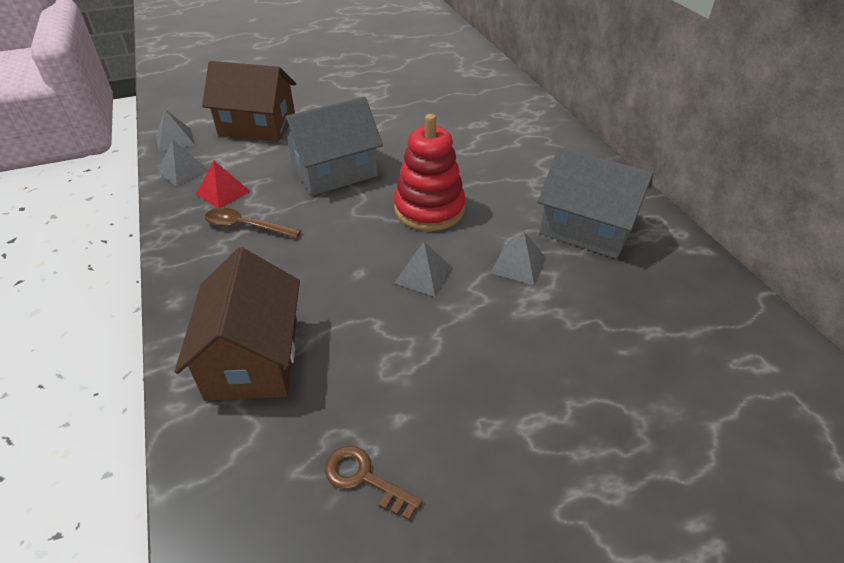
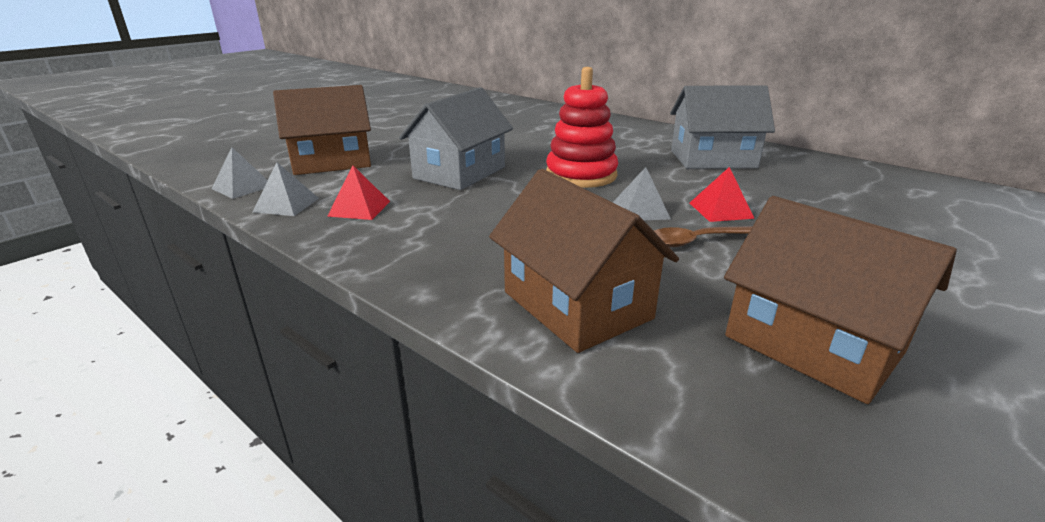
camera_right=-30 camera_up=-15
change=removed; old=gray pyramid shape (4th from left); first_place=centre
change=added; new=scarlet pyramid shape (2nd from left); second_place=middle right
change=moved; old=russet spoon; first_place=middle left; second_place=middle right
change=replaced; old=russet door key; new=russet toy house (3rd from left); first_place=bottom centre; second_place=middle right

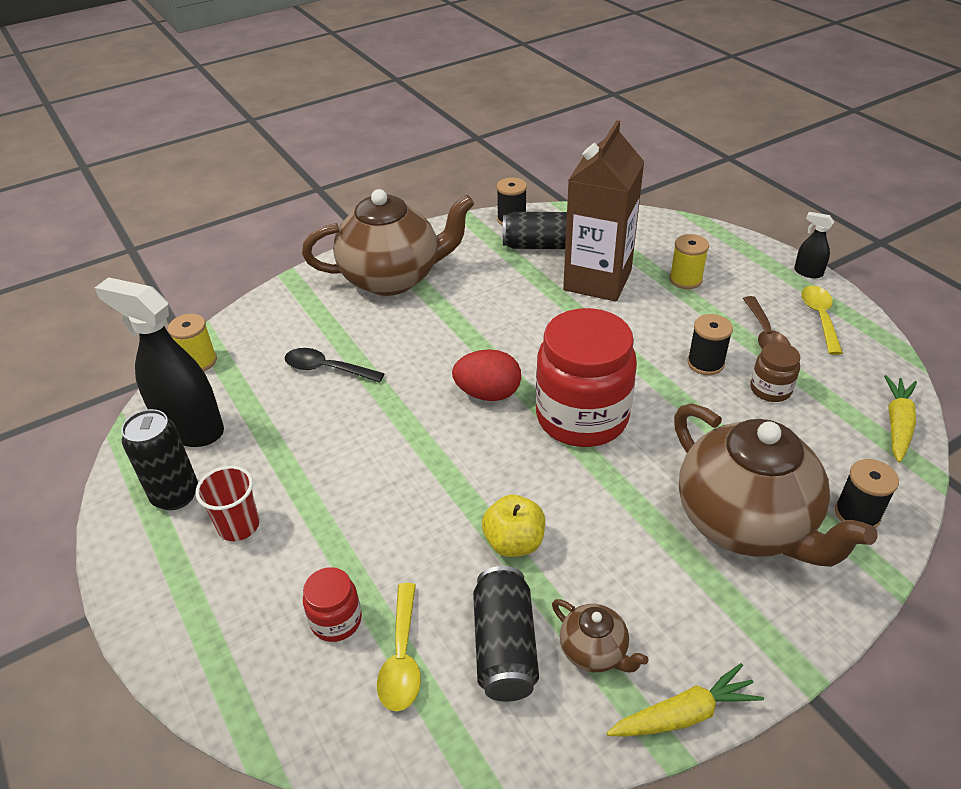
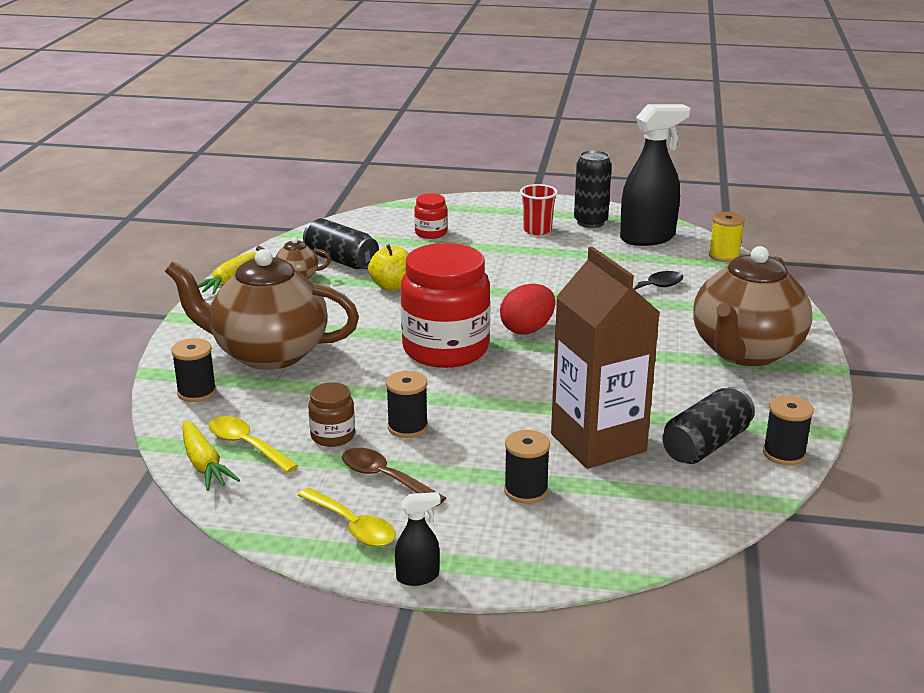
camera_right=130 camera_up=-15
change=moved; old=yellow spoon (1st from left); first_place=bottom centre; second_place=middle left
change=recoloured; old=yellow reel of thread (2nd from left); new=black reel of thread (3rd from left); first_place=top right; second_place=bottom centre

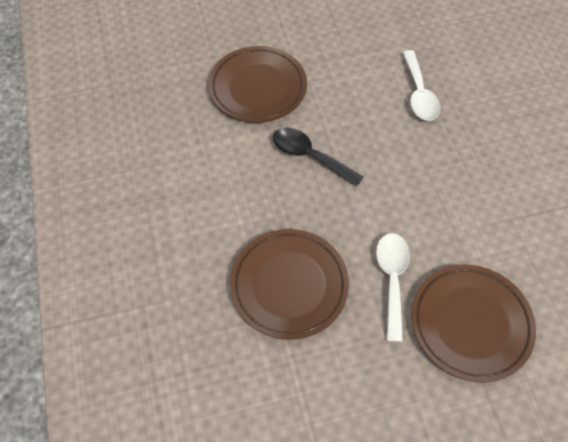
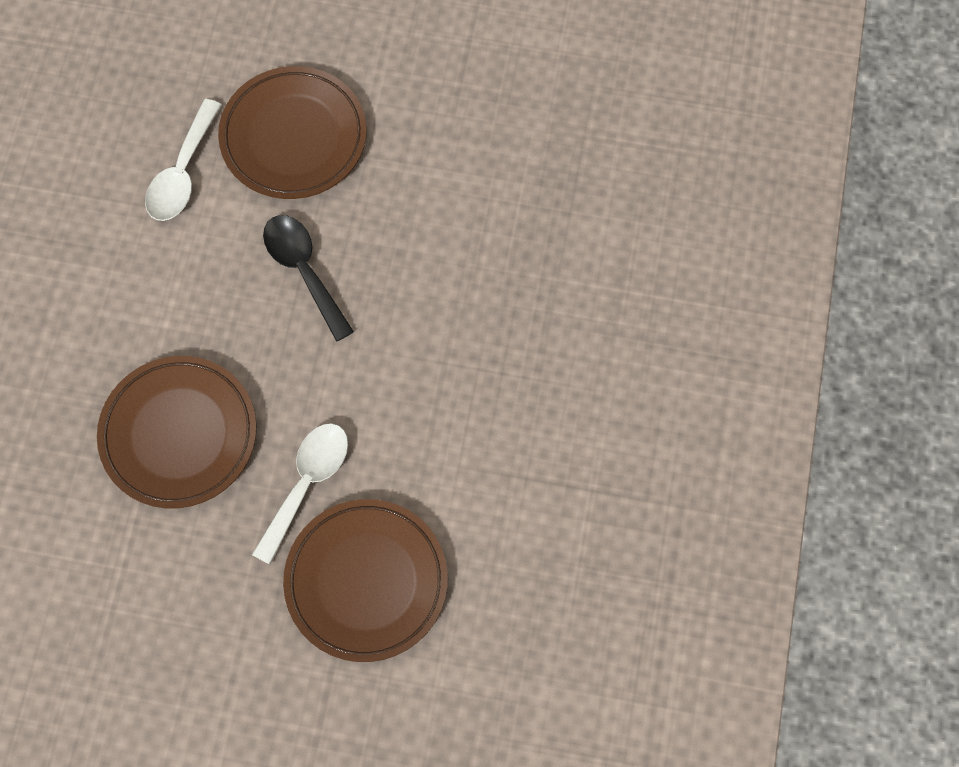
camera_right=25 camera_up=10
change=moved; old=snow-white spoon (2nd from left in the first image); new=snow-white spoon (1st from left); first_place=top right; second_place=top left

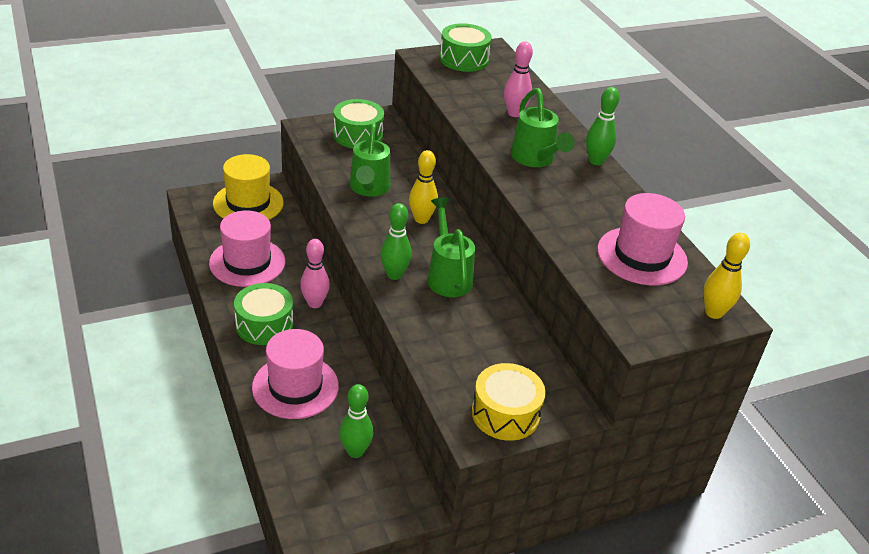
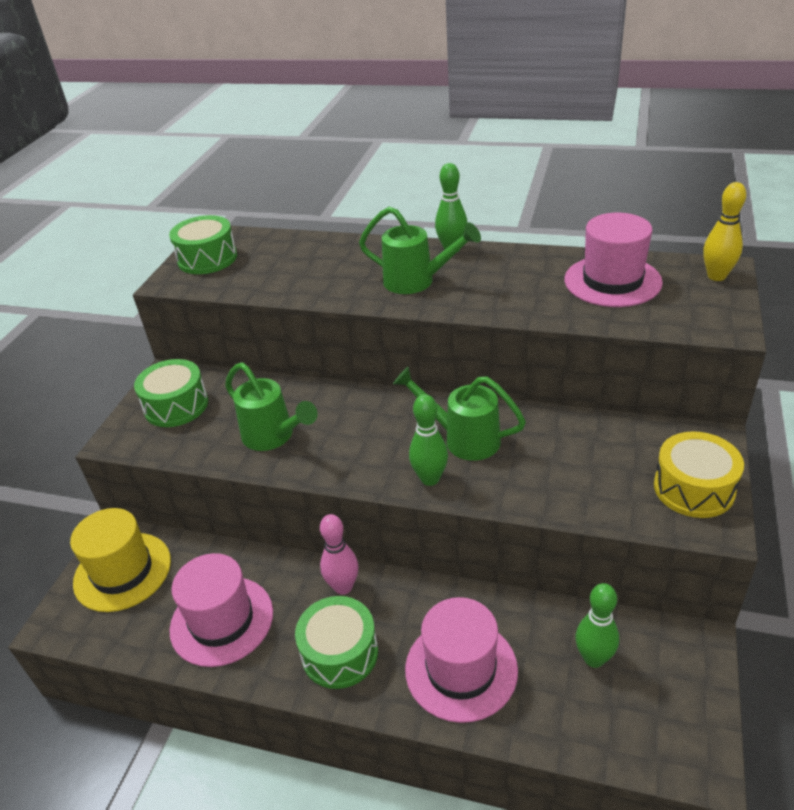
camera_right=-45 camera_up=0
change=removed; old=yellow bowling pin (1st from left); first_place=centre
change=removed; old=rosy bowling pin (2nd from left); first_place=top centre

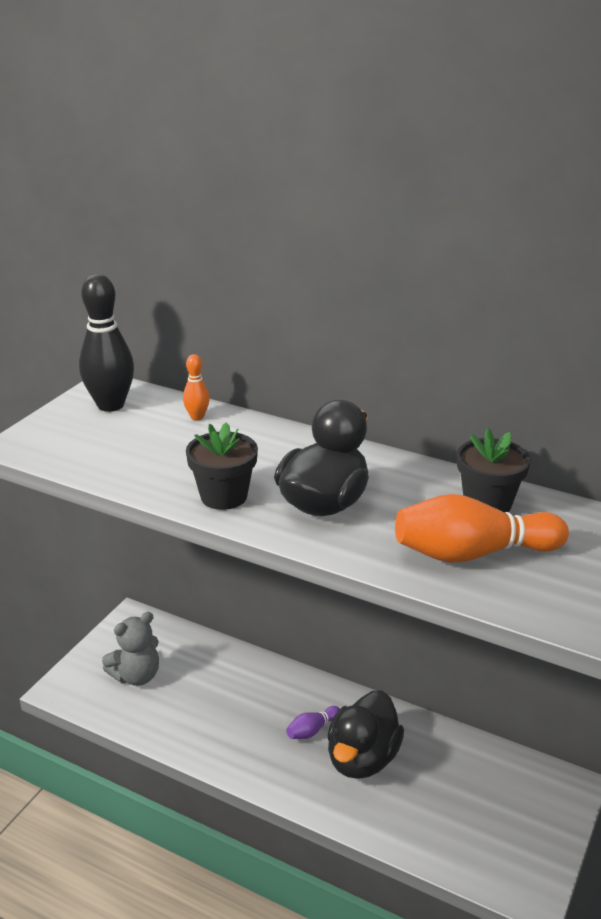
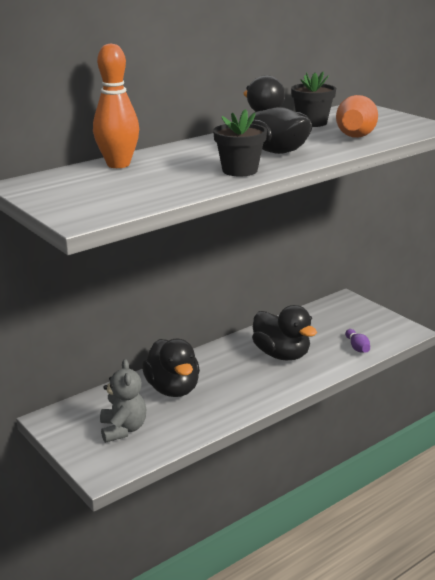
camera_right=-65 camera_up=-5
change=removed; old=black bowling pin; first_place=middle left
change=added; new=black rubber duck (1st from left); second_place=centre
change=moved; old=violet bowling pin; first_place=bottom centre; second_place=middle right
change=resized; old=orange bowling pin (1st from left); first_place=middle left; second_place=top left; factor=2.05

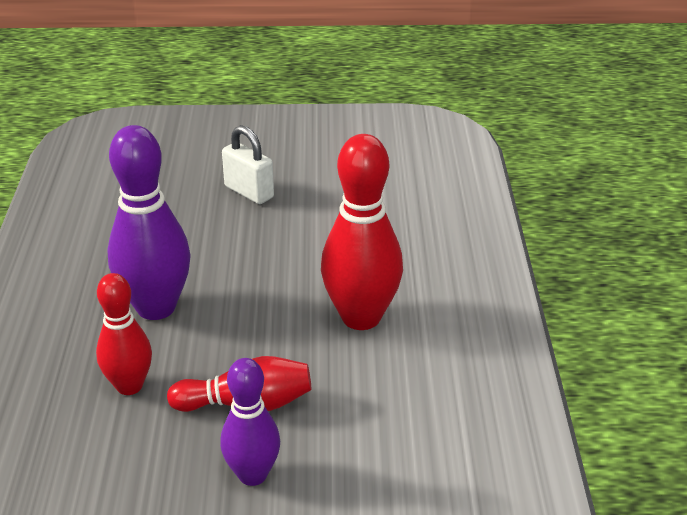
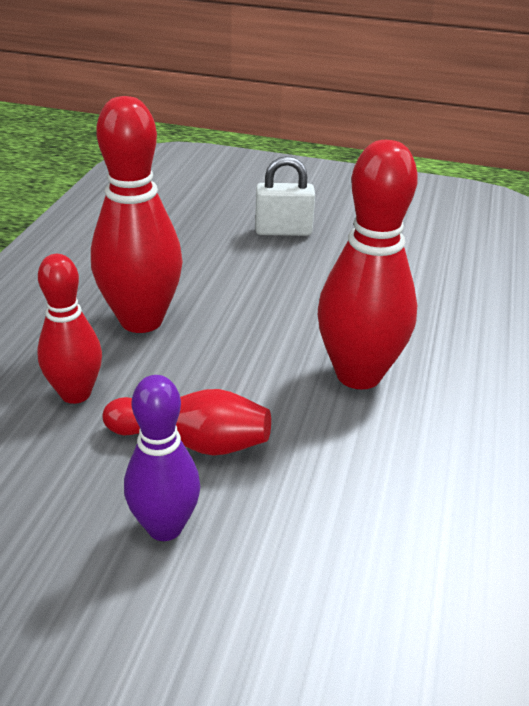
camera_right=15 camera_up=0
change=recoloured; old=violet bowling pin (1st from left); new=scarlet bowling pin (2nd from left); first_place=middle left; second_place=top left
change=turned; old=snow-white lock; first_place=top centre; second_place=top centre; degrees=-60

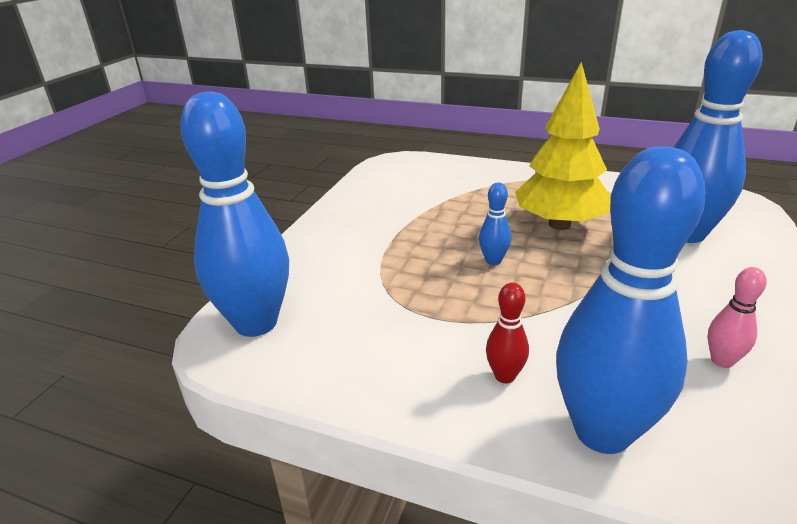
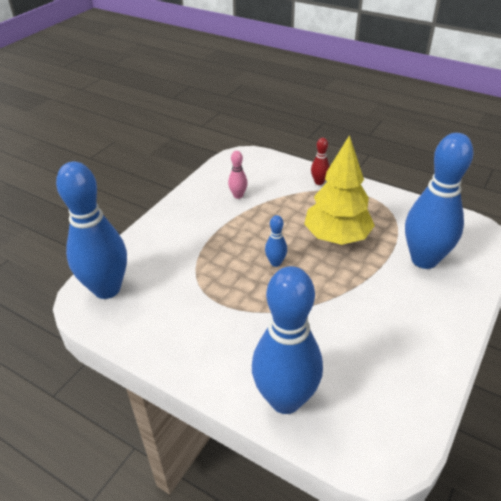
camera_right=10 camera_up=10
change=moved; old=scarlet bowling pin; first_place=centre; second_place=top centre
change=moved; old=rosy bowling pin; first_place=middle right; second_place=centre

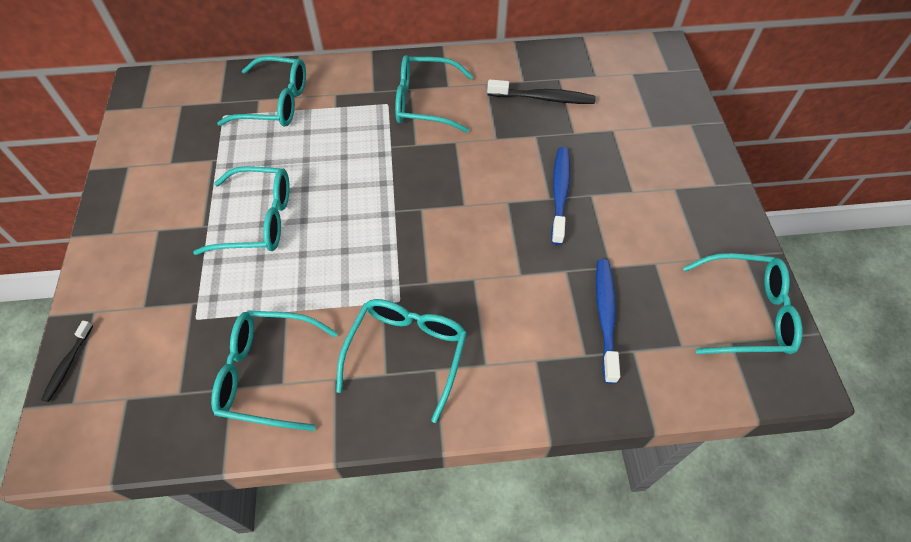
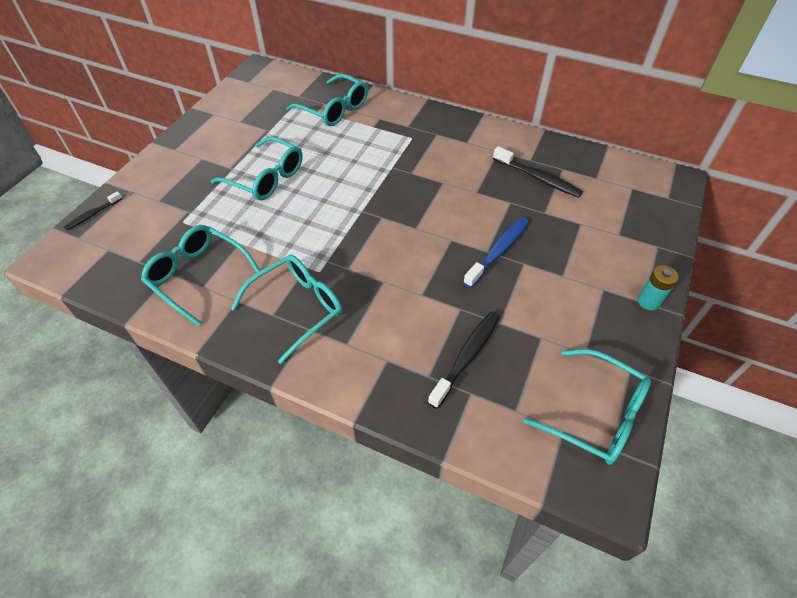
camera_right=30 camera_up=-5
change=removed; old=turquoise eyeglasses (5th from left); first_place=top centre
change=added; new=turquoise battery; second_place=middle right
change=recoloured; old=cobalt toothbrush (2nd from left); new=black toothbrush (2nd from left); first_place=middle right; second_place=centre

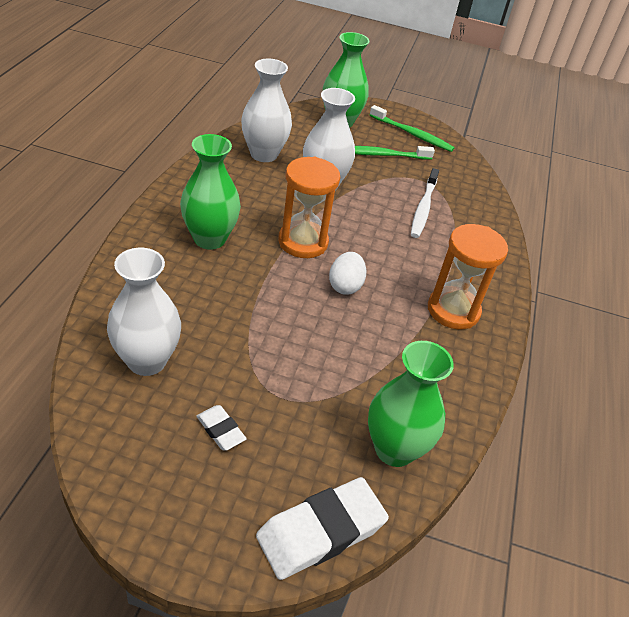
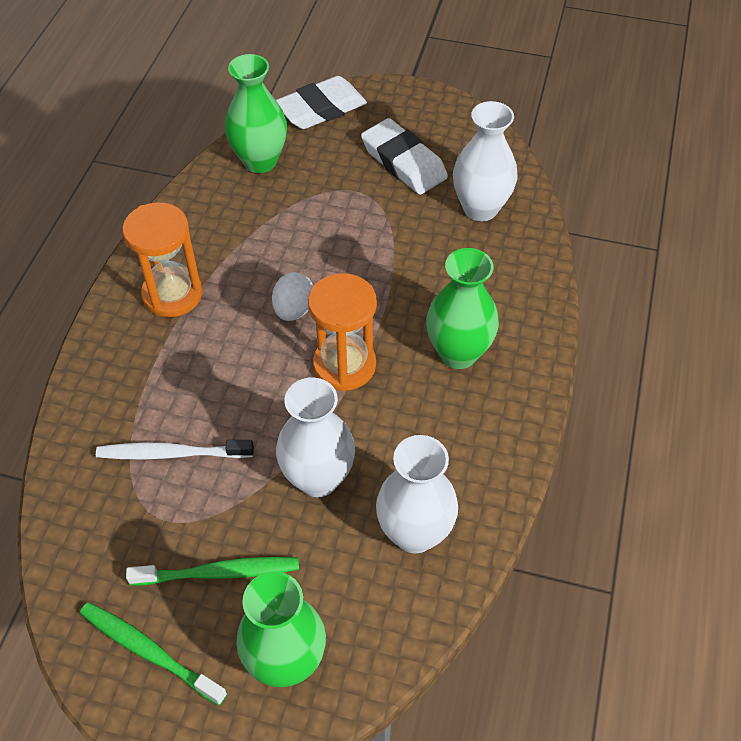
camera_right=-175 camera_up=10
change=turned; old=snow-white toothbrush; first_place=top right; second_place=middle left; degrees=-105
change=resized; old=snow-white gum eraser (1st from left in the first image); first_place=bottom centre; second_place=top centre; factor=1.98

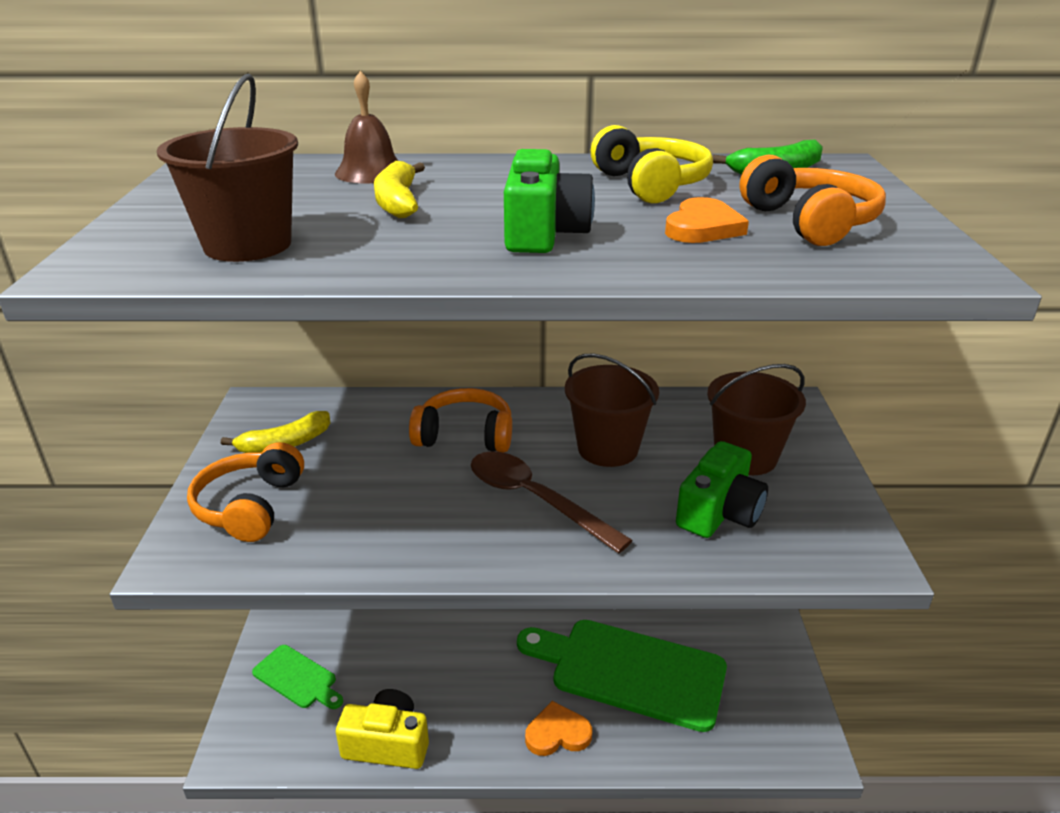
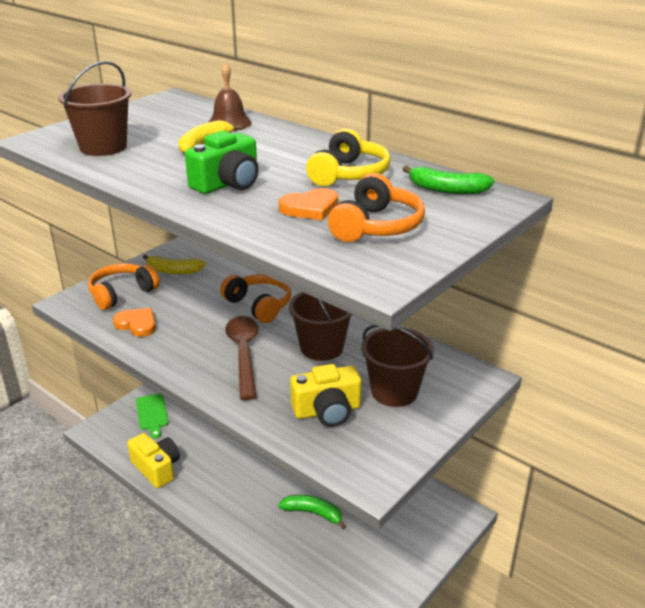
camera_right=40 camera_up=0
change=moved; old=orange love heart (1st from left); first_place=bottom centre; second_place=middle left
change=replaced; old=emerald cutting board (2nd from left); new=emerald toy banana (1st from left); first_place=bottom centre; second_place=bottom centre
change=recoloured; old=emerald camera (2nd from left); new=yellow camera (2nd from left); first_place=middle right; second_place=centre

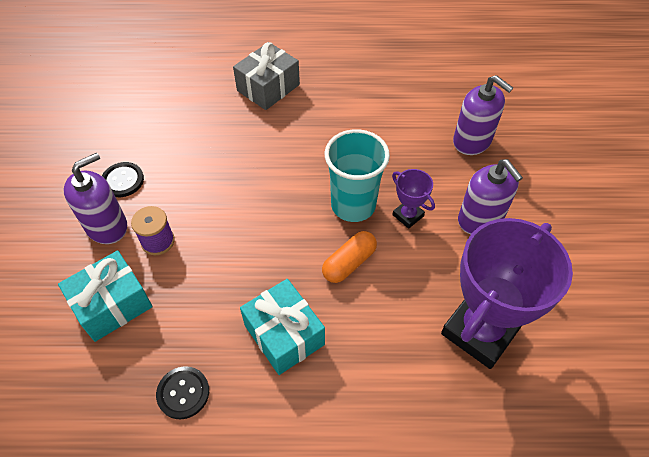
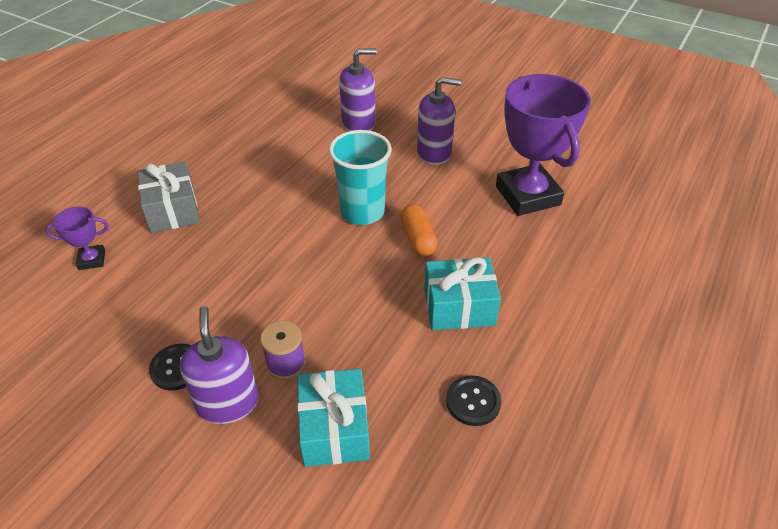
camera_right=-60 camera_up=-10
change=moved; old=violet award cup (1st from left); first_place=centre; second_place=middle left

